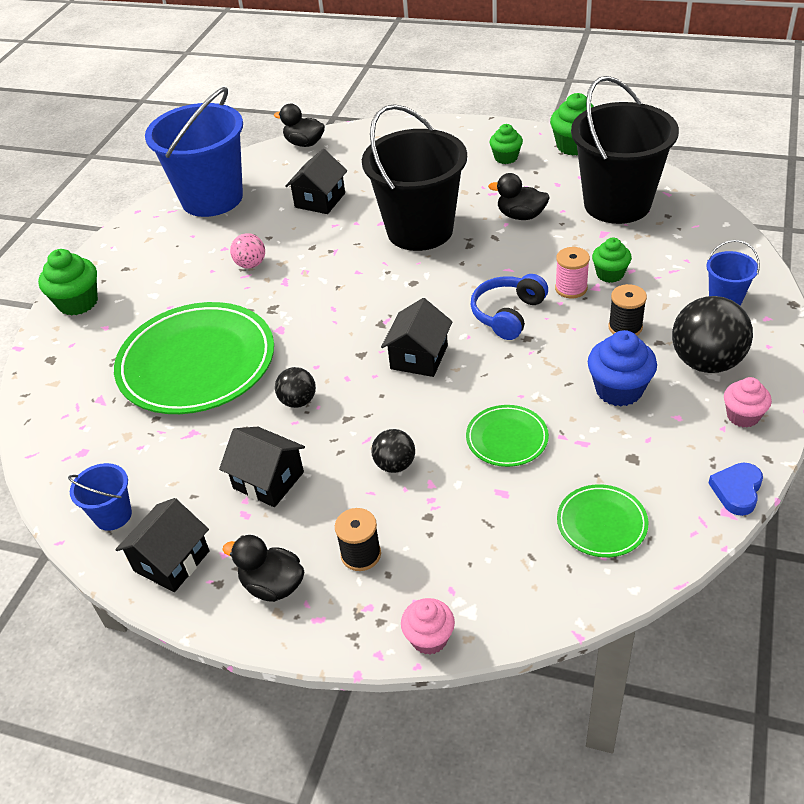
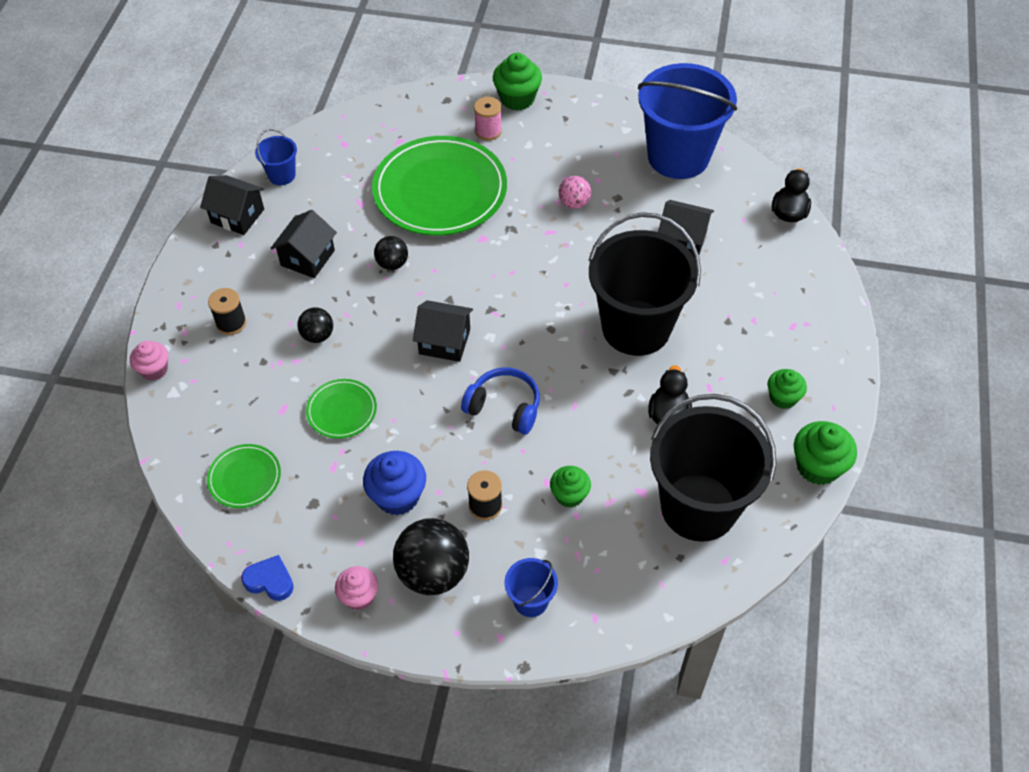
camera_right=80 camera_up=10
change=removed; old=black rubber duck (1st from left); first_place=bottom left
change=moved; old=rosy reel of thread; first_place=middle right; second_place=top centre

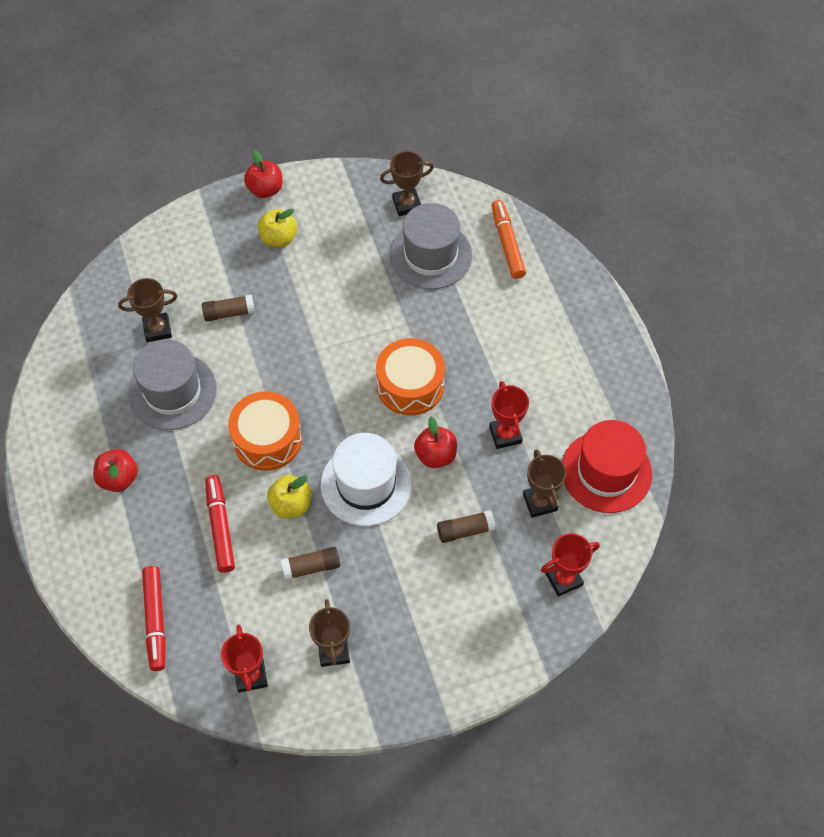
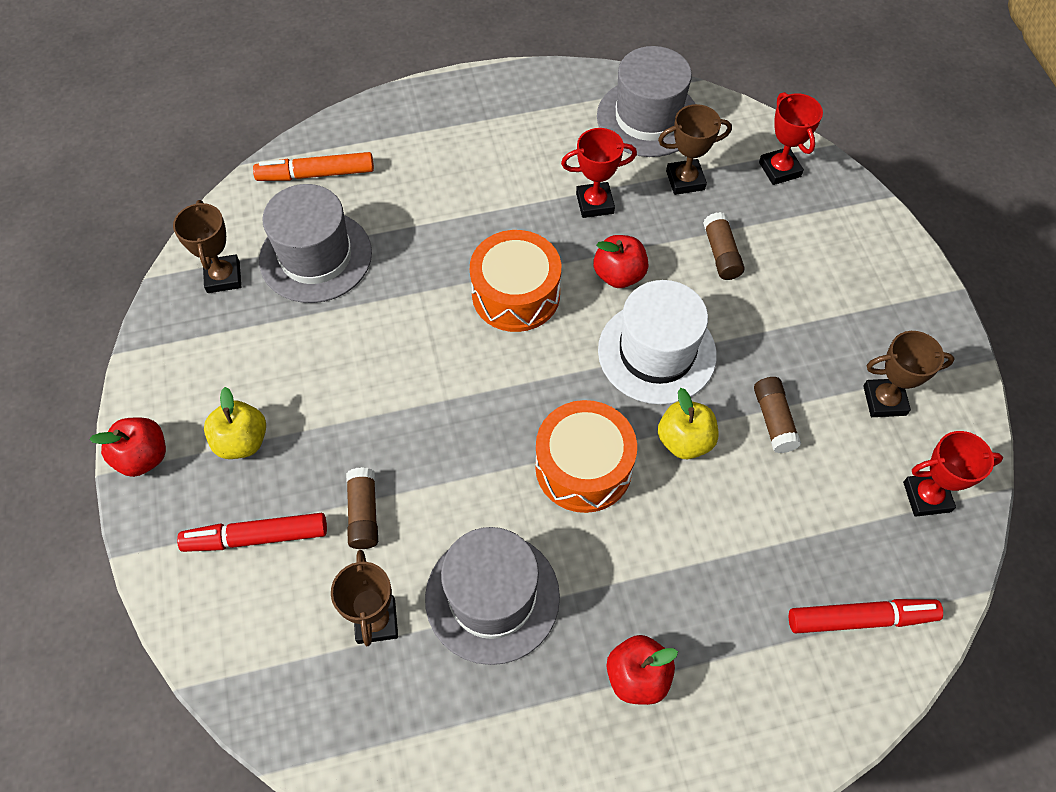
camera_right=-85 camera_up=0
change=moved; old=scarlet marker (2nd from left in the first image); new=scarlet marker (1st from left); first_place=middle left; second_place=bottom left
change=recoloured; old=scarlet tall hat; new=gray tall hat (3rd from left); first_place=middle right; second_place=top centre

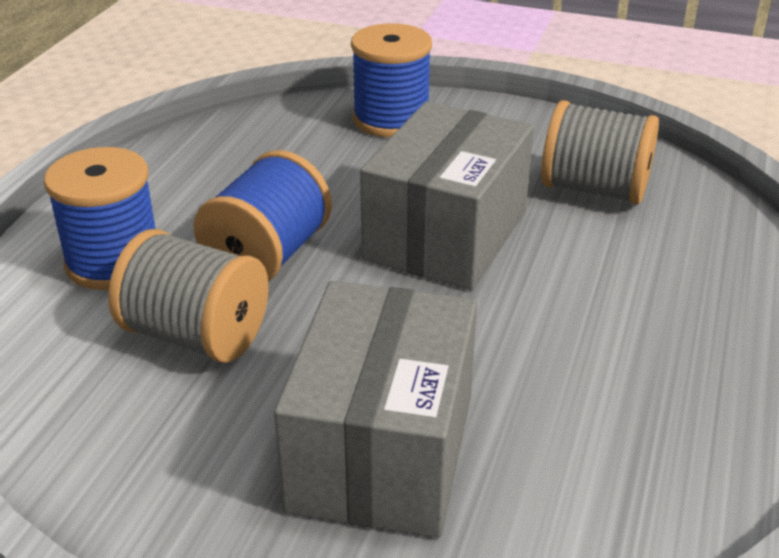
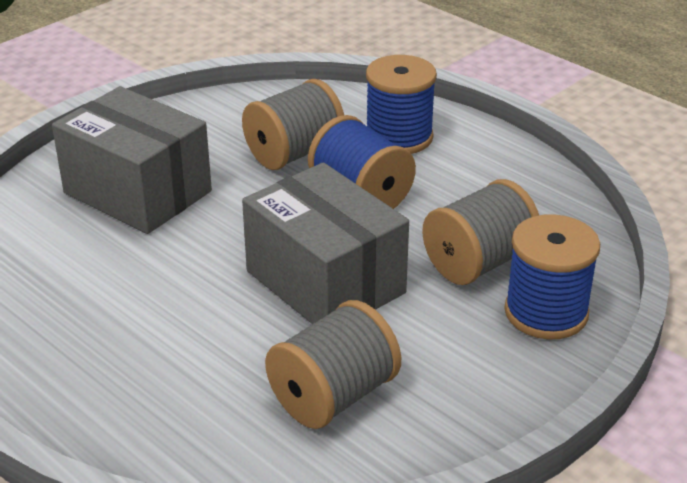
camera_right=115 camera_up=0
change=added; new=gray reel of thread (3rd from left); second_place=middle right

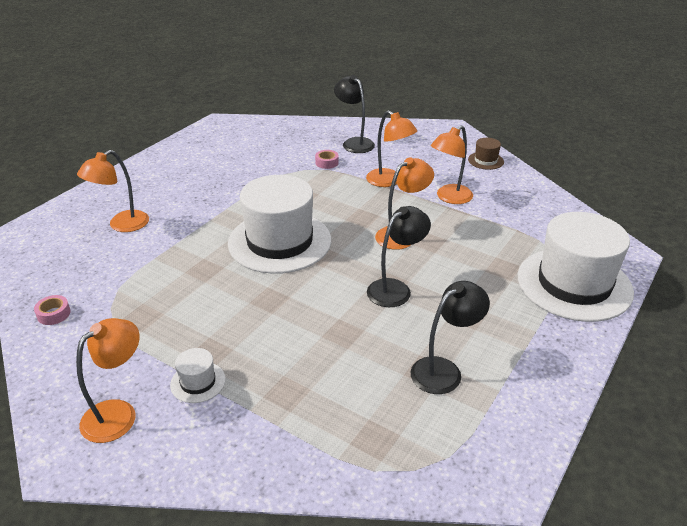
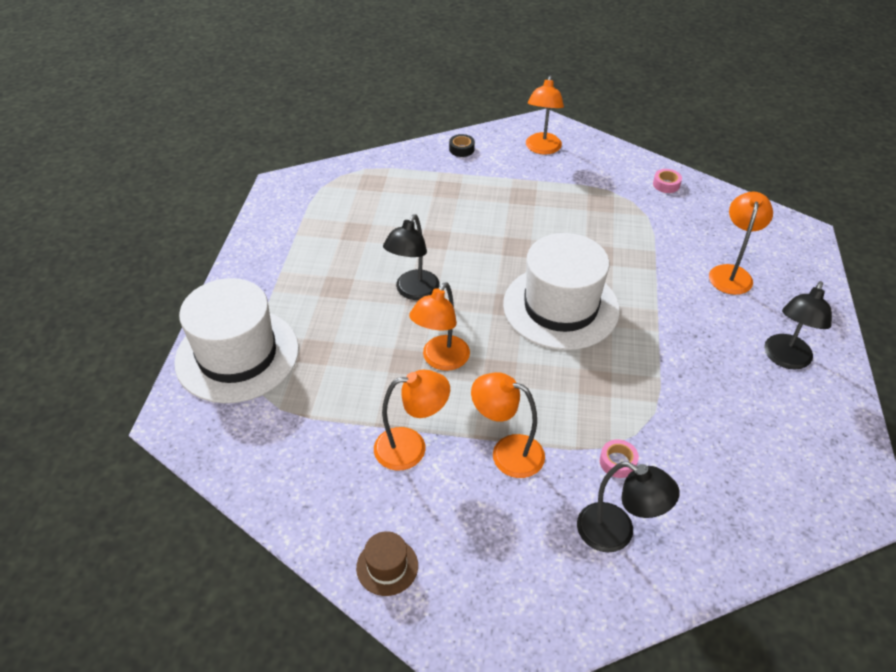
camera_right=155 camera_up=10
change=removed; old=snow-white tall hat (1st from left); first_place=bottom left
change=added; new=black roll of tape; second_place=top centre
change=moved; old=black desk lamp (3rd from left); first_place=centre; second_place=middle right
change=turned; old=orange desk lamp (5th from left in the first image); first_place=top centre; second_place=centre; degrees=60

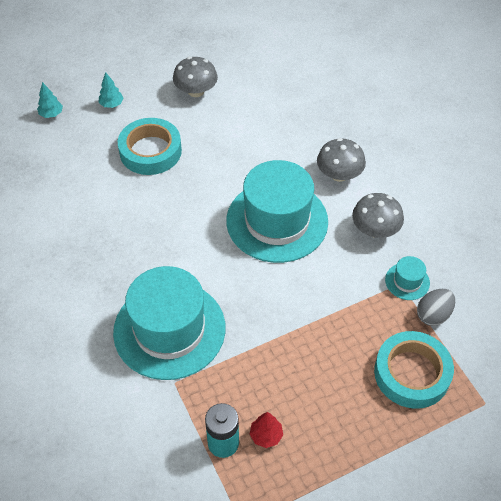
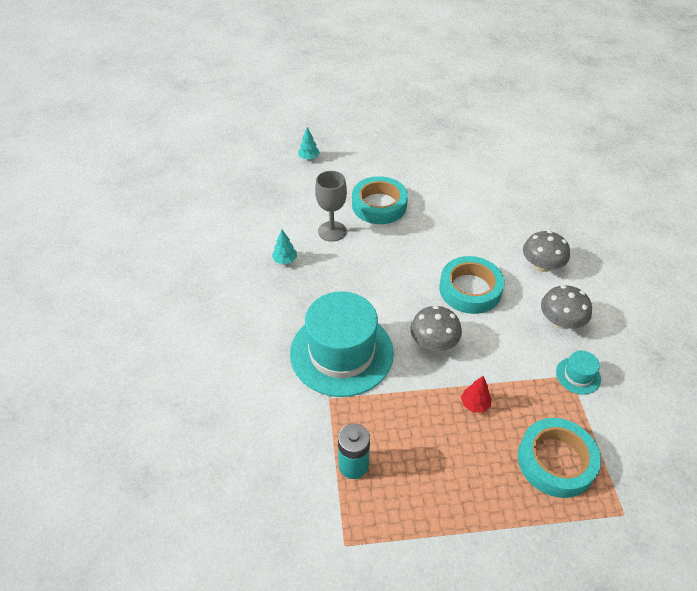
camera_right=20 camera_up=-5
change=removed; old=gray egg shape; first_place=middle right
change=added; new=gray goblet; second_place=centre
change=moved; old=turquoise fir tree (2nd from left in the first image); new=turquoise fir tree (1st from left); first_place=top left; second_place=centre
change=moved; old=gray fungus (1st from left); first_place=top centre; second_place=centre
change=moved; old=scarlet fir tree; first_place=bottom centre; second_place=bottom right
change=replaced; old=turquoise tall hat (2nd from left); new=turquoise roll of tape (2nd from left); first_place=centre; second_place=middle right

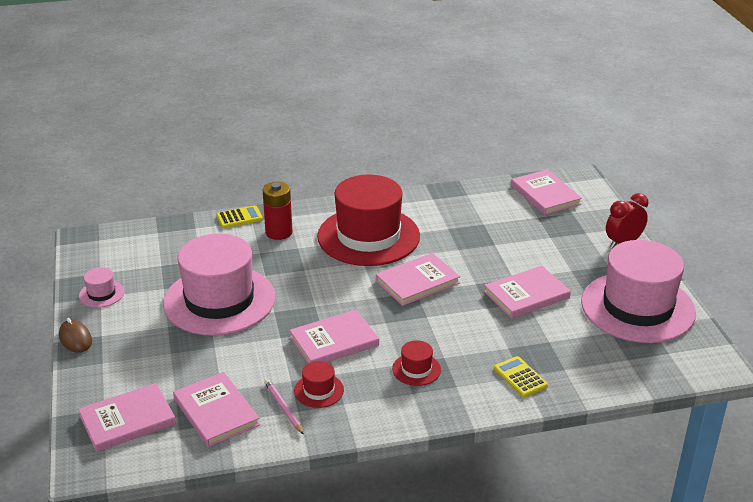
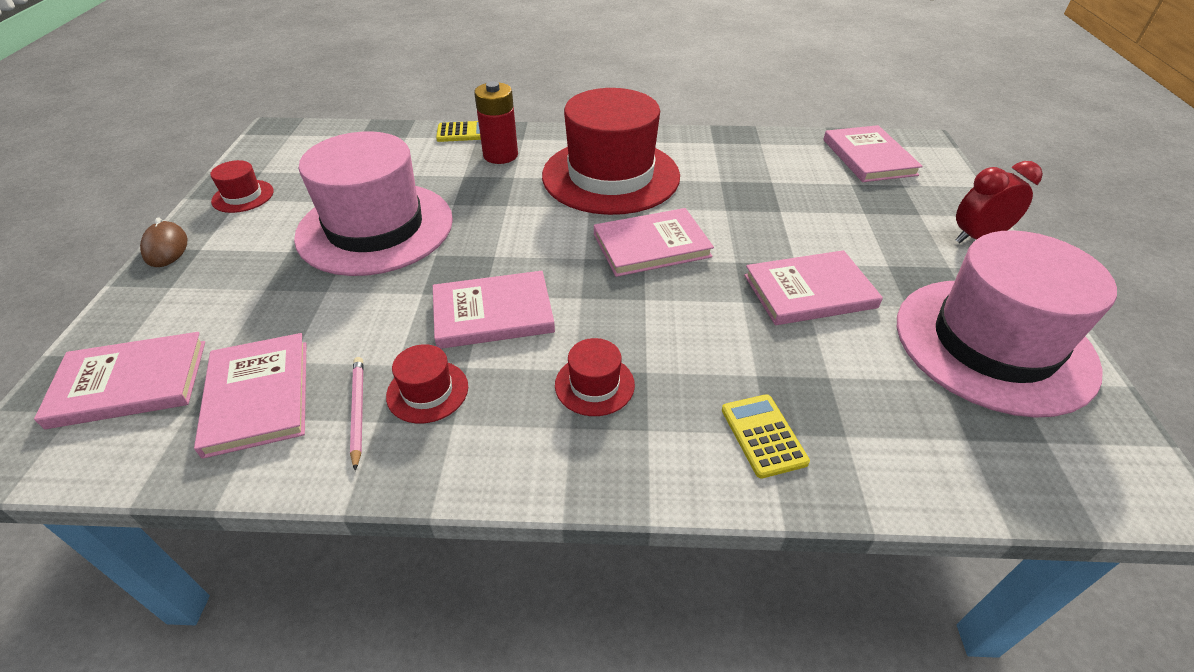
camera_right=15 camera_up=10
change=recoloured; old=rosy tall hat (1st from left); new=scarlet tall hat (1st from left); first_place=middle left; second_place=top left

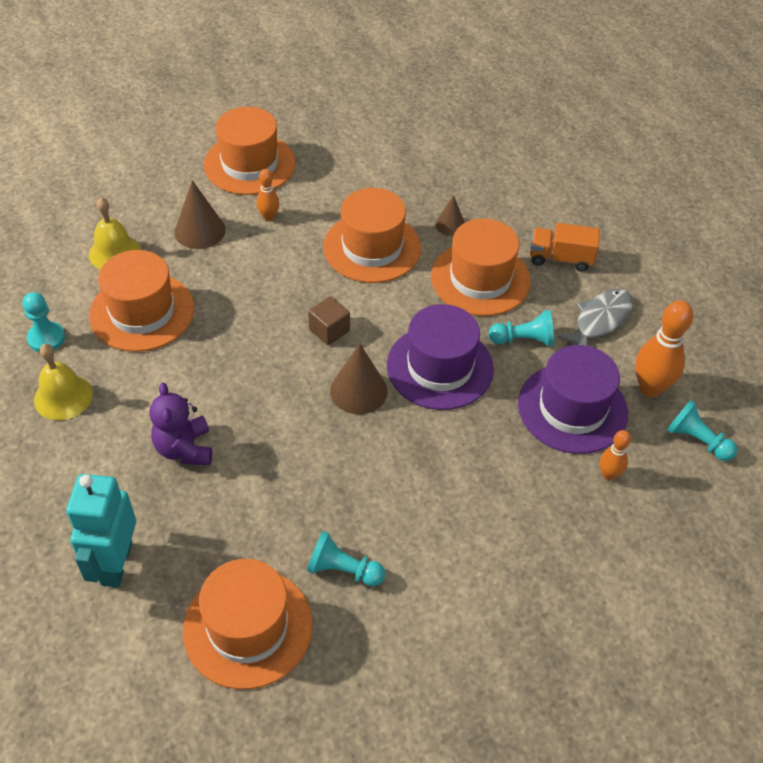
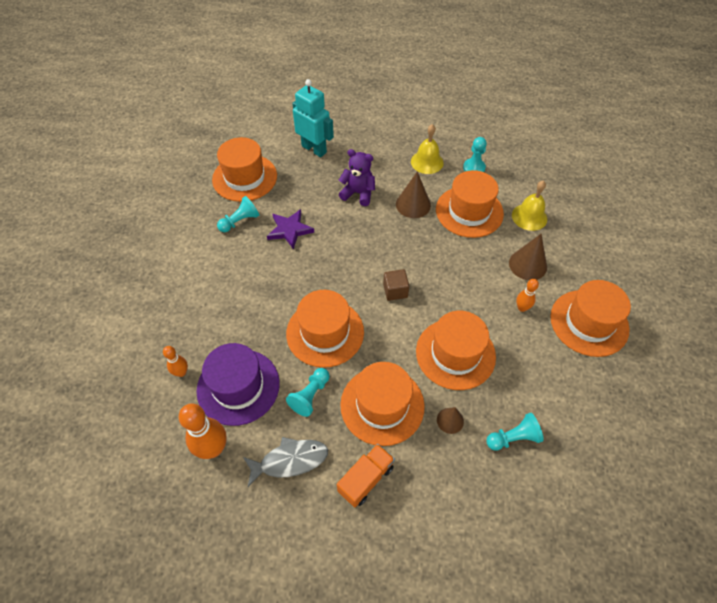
camera_right=125 camera_up=5
change=added; new=violet star; second_place=centre
change=moved; old=russet cone shape (2nd from left in the first image); new=russet cone shape (1st from left); first_place=centre; second_place=top centre
change=moved; old=turquoise pawn (4th from left); first_place=middle right; second_place=bottom right
change=recoloured; old=violet tall hat (1st from left); new=orange tall hat (2nd from left); first_place=centre; second_place=centre
change=turned; old=gray toy fish; first_place=middle right; second_place=bottom centre; degrees=-90

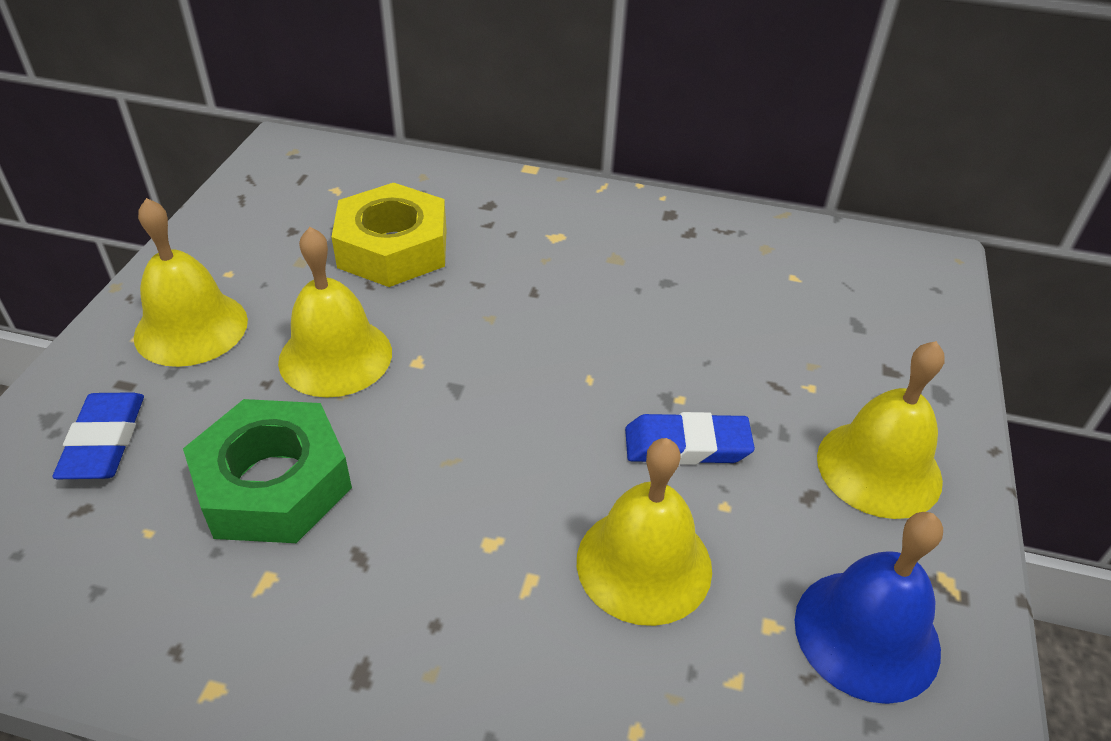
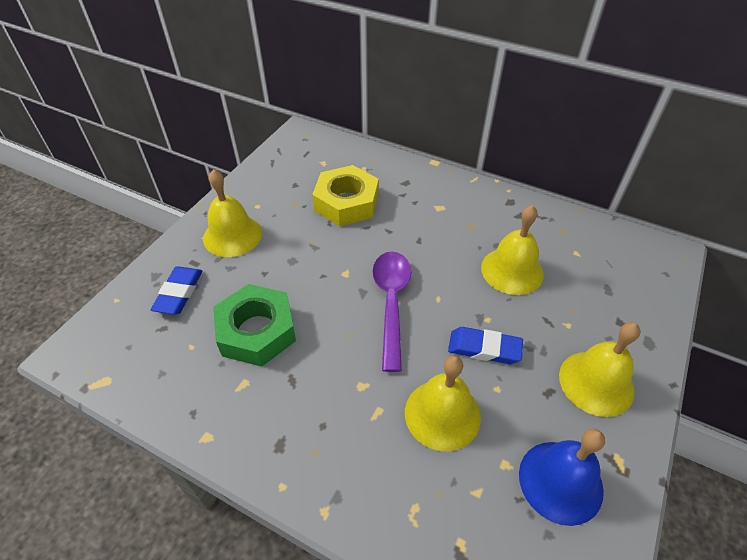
camera_right=15 camera_up=5
change=added; new=violet spoon; second_place=centre
change=moved; old=yellow hand bell (2nd from left in the first image); new=yellow hand bell (3rd from left); first_place=middle left; second_place=middle right

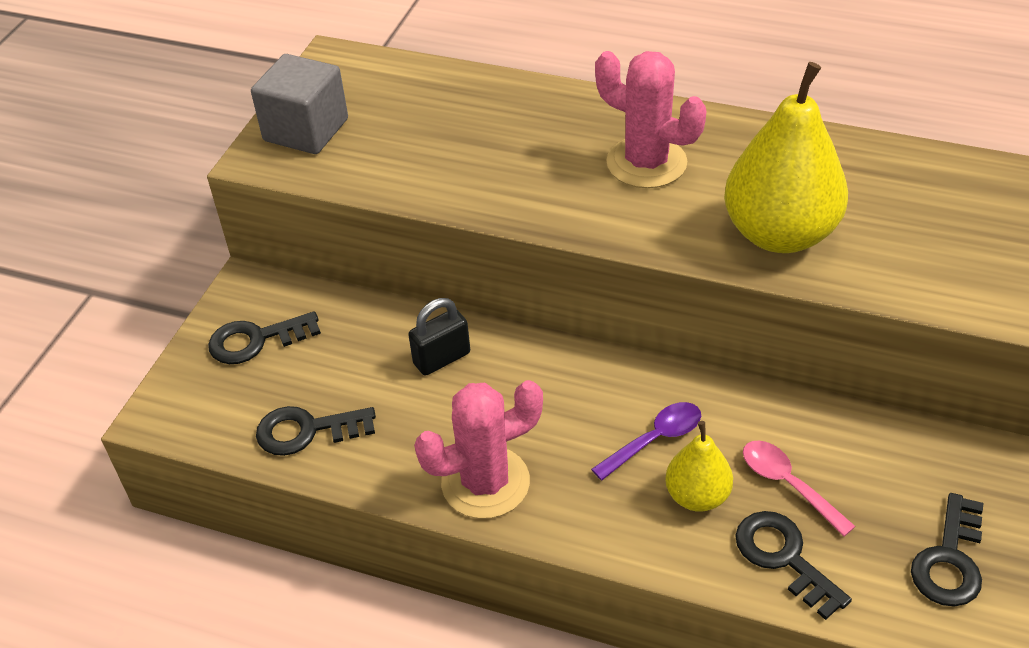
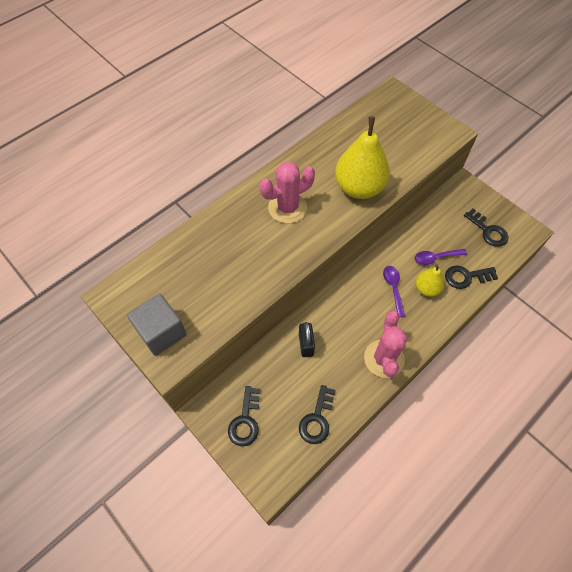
camera_right=-65 camera_up=15
change=recoloured; old=rosy spoon; new=violet spoon (2nd from left); first_place=bottom right; second_place=middle right

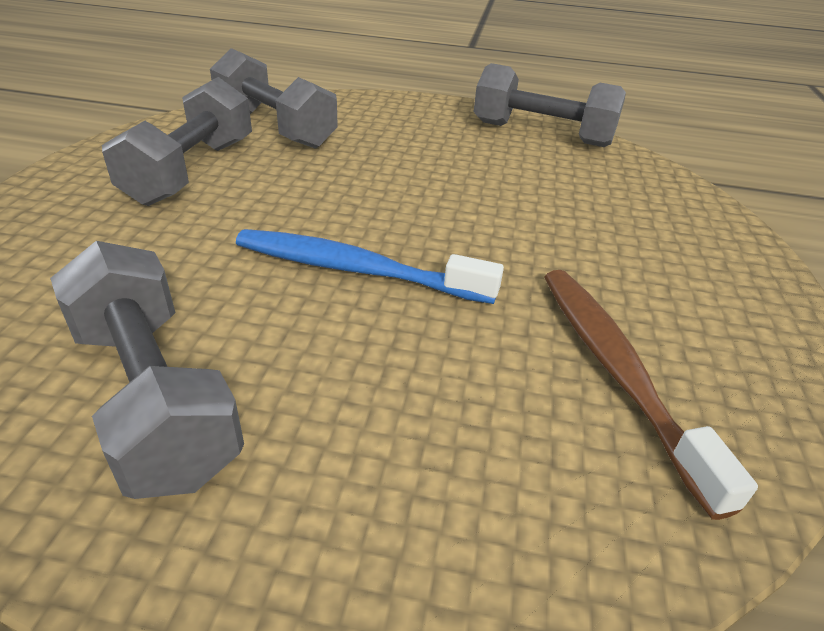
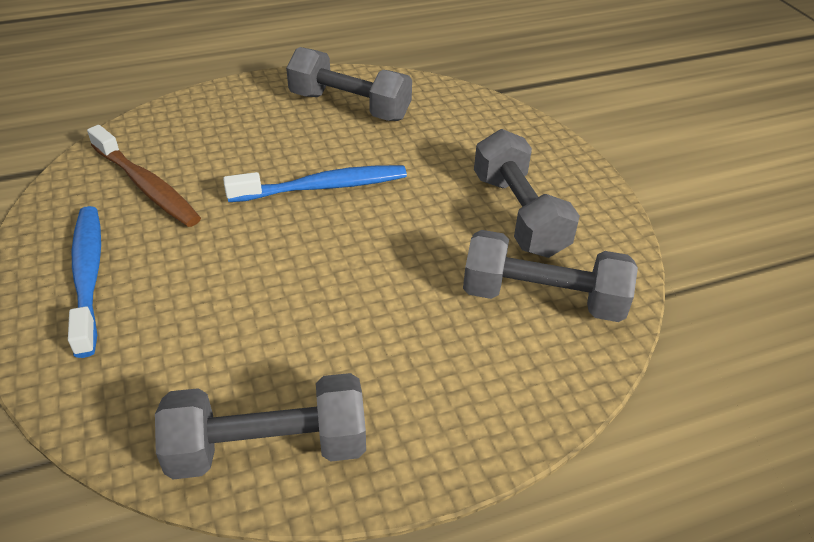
camera_right=150 camera_up=5
change=added; new=cobalt toothbrush (1st from left); second_place=middle left

